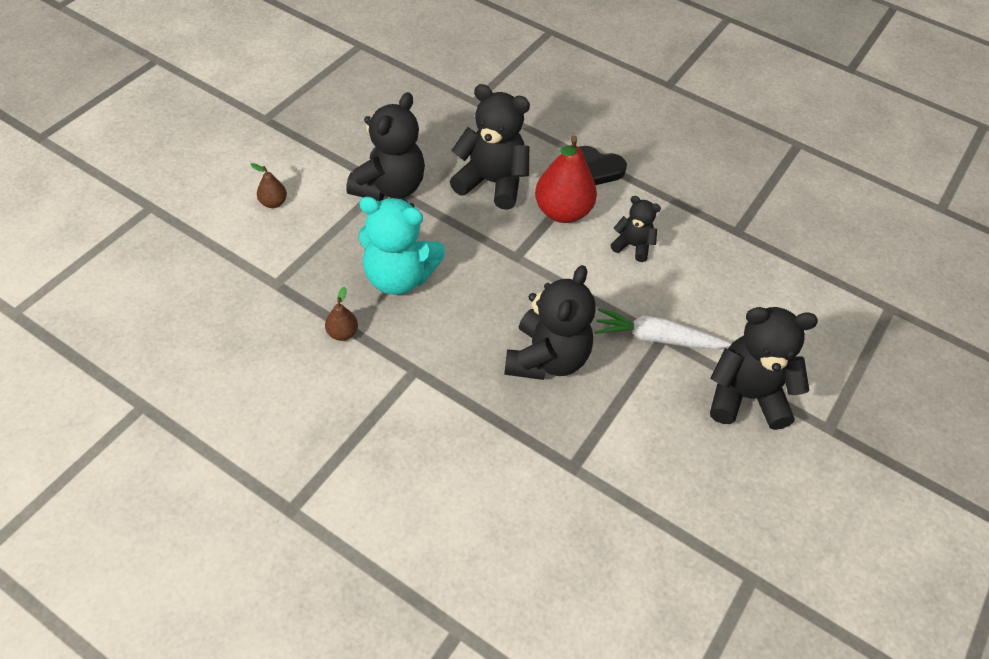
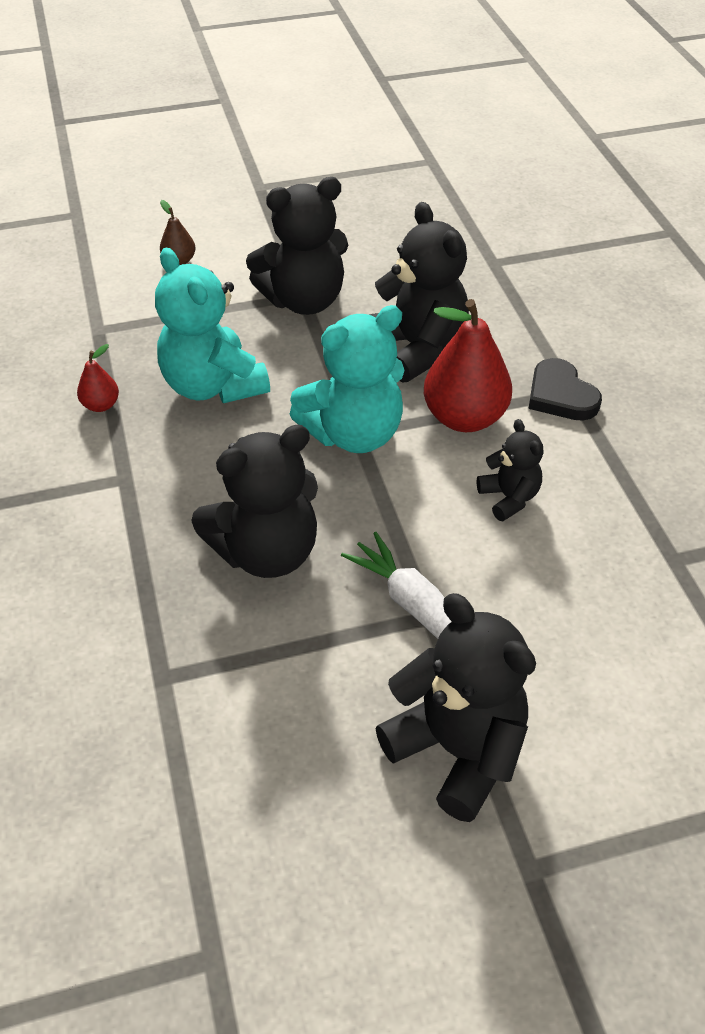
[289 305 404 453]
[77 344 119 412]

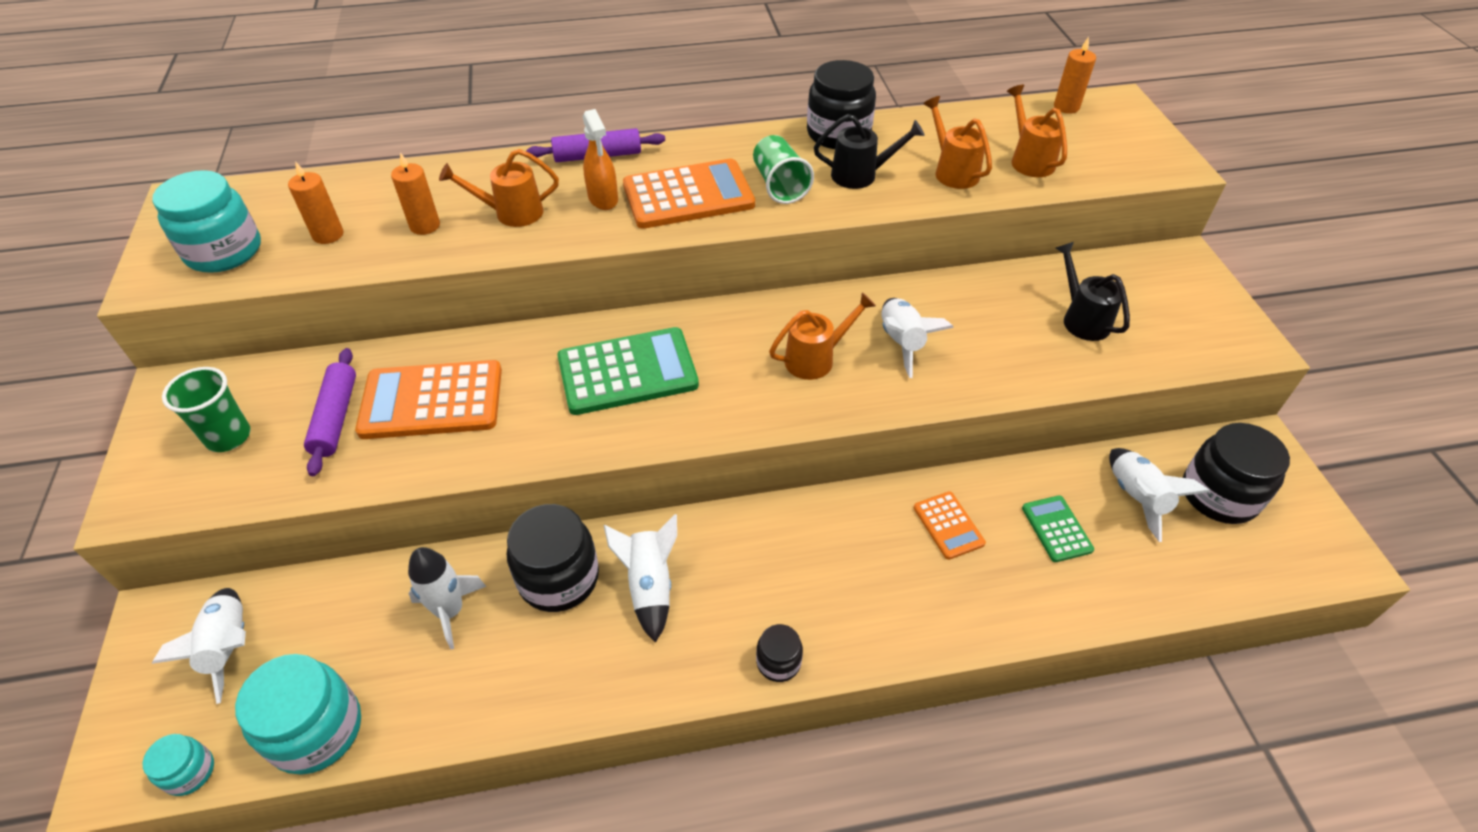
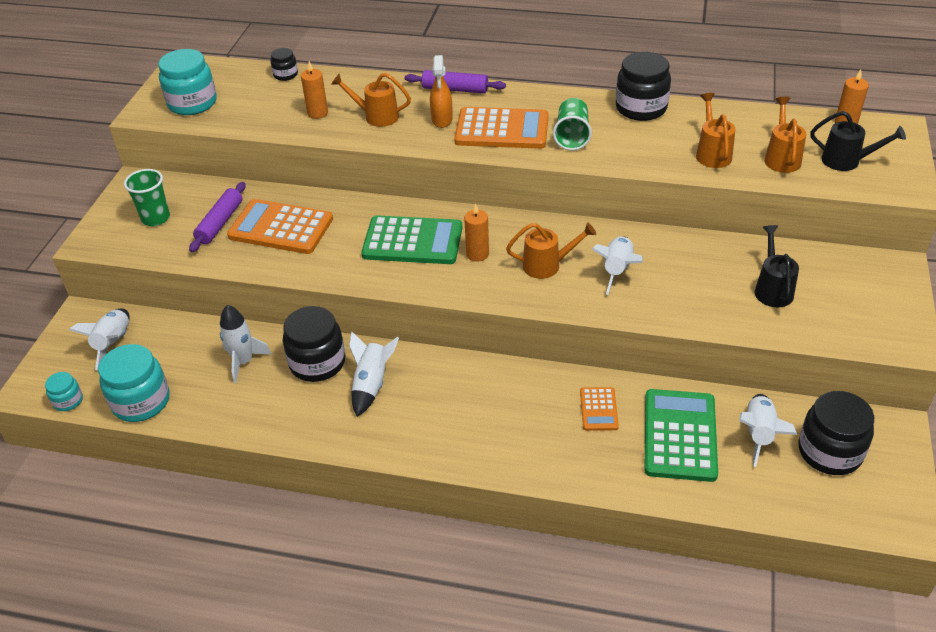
[464 203 489 262]
[271 48 298 81]
[811 111 906 171]
[644 389 718 482]

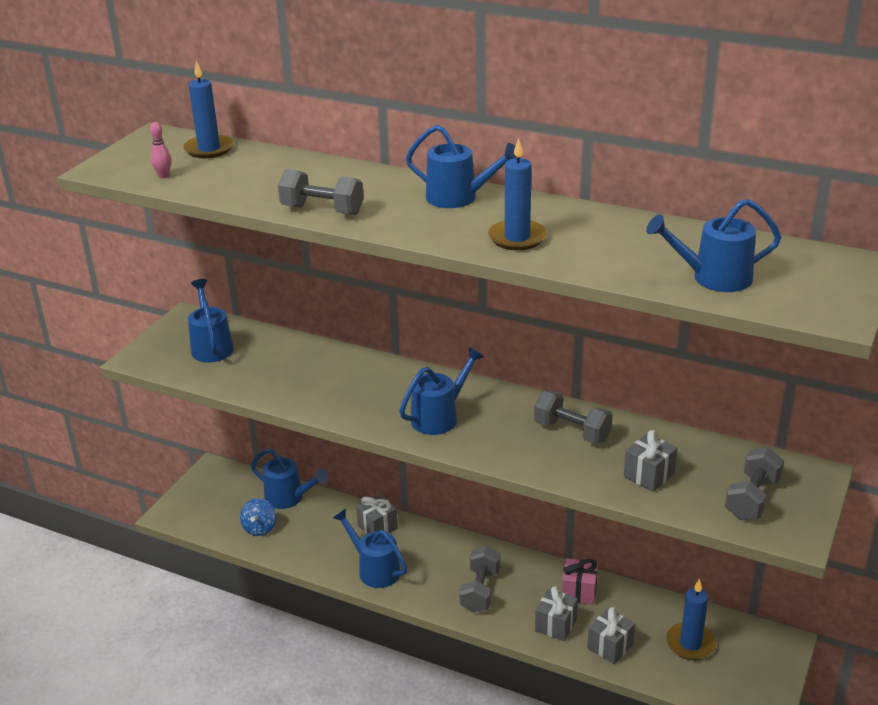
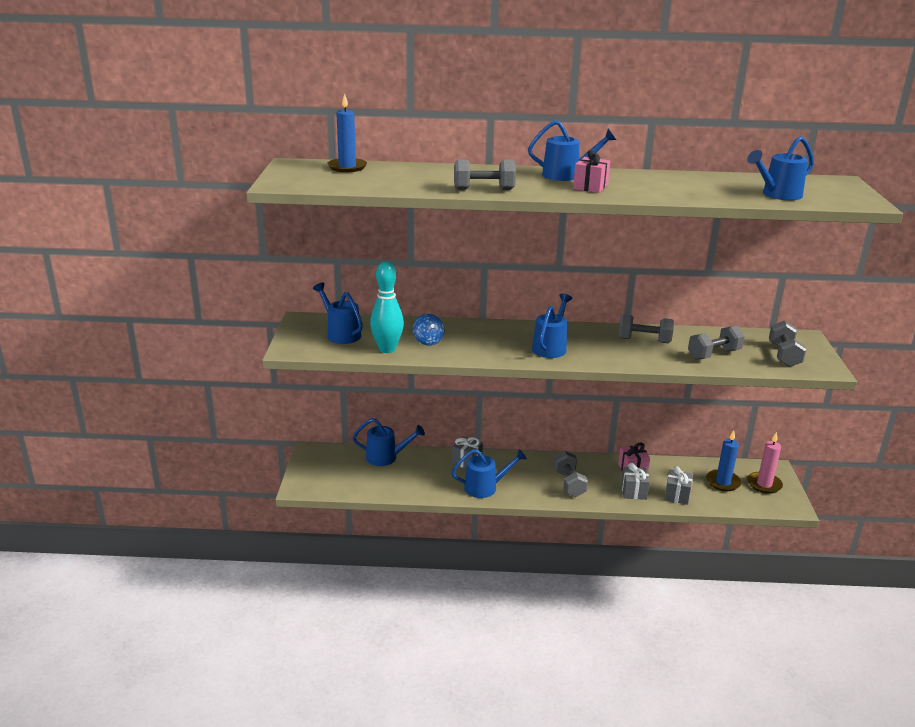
[150 122 171 178] (first image)
[488 138 547 250] (first image)
[370 261 404 353]
[573 150 610 193]
[747 432 783 494]
[413 314 444 345]
[688 326 745 360]
[451 449 527 498]

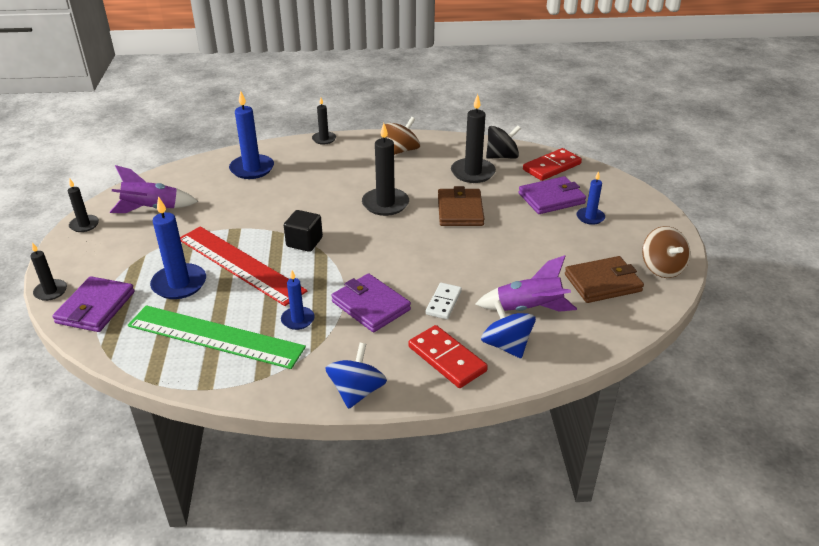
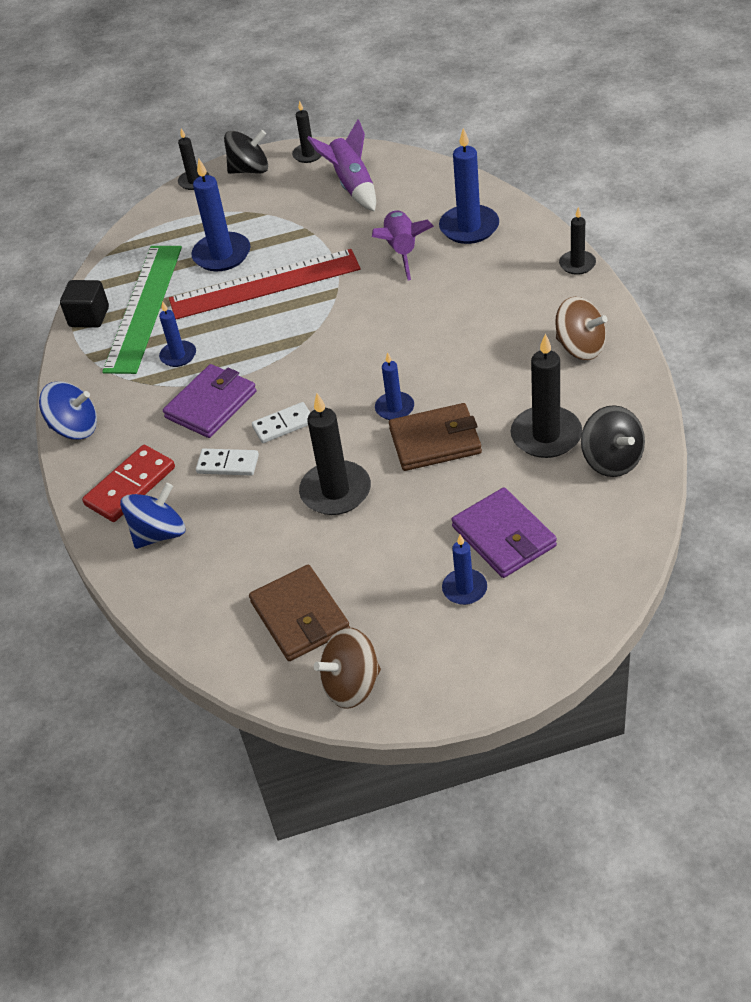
[52 276 135 332] (first image)
[523 148 582 181] (first image)
[224 130 268 174]
[252 402 310 443]
[375 352 414 420]
[60 280 109 328]
[299 393 371 515]
[372 210 434 280]
[169 249 361 319]

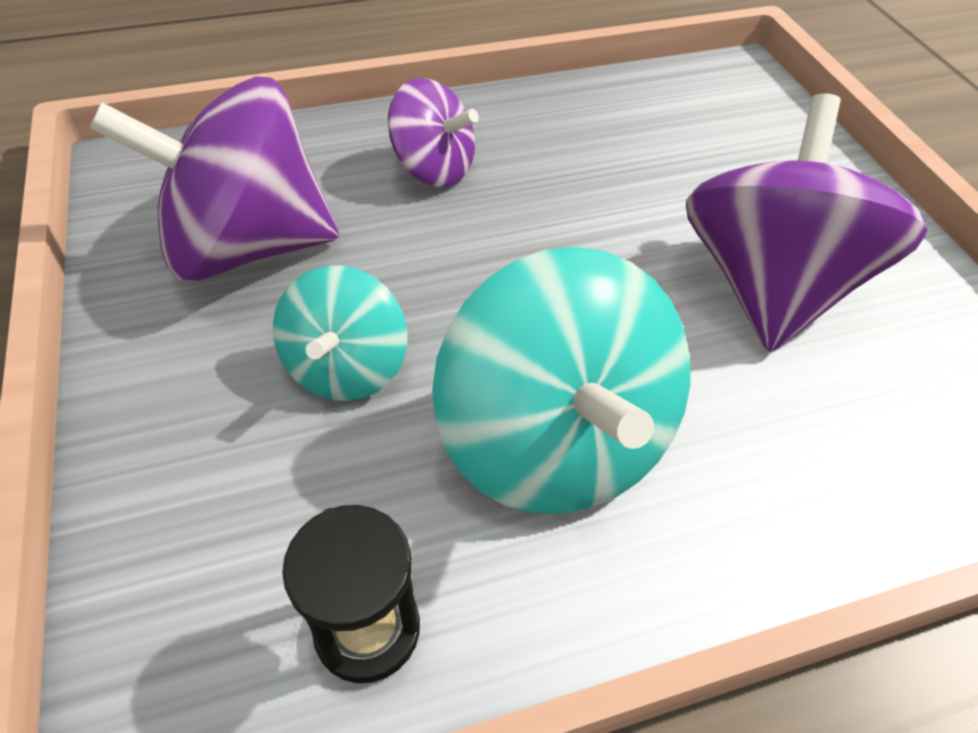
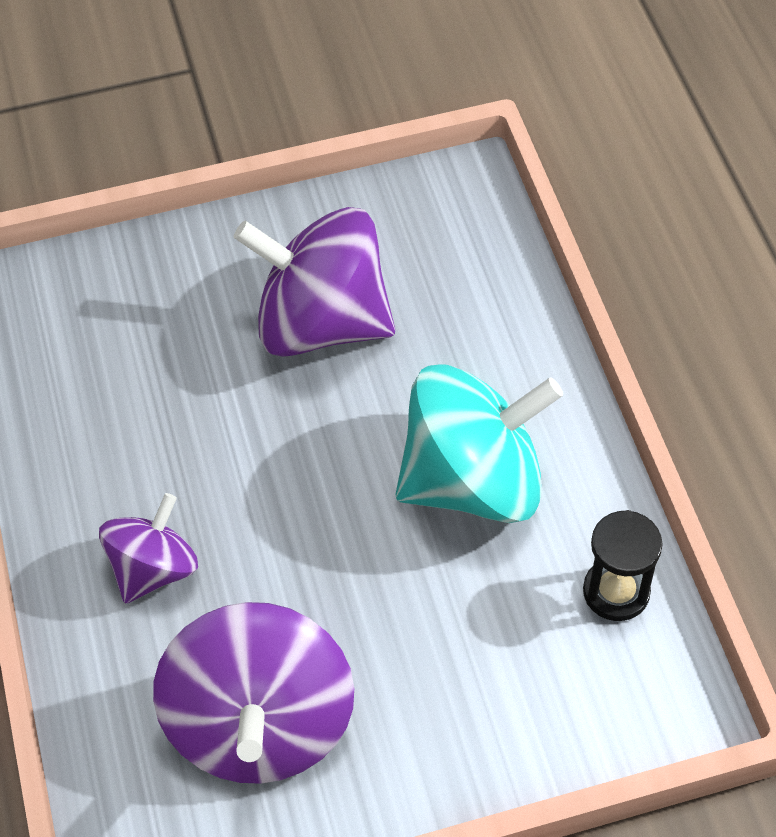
[273 265 407 401] (first image)

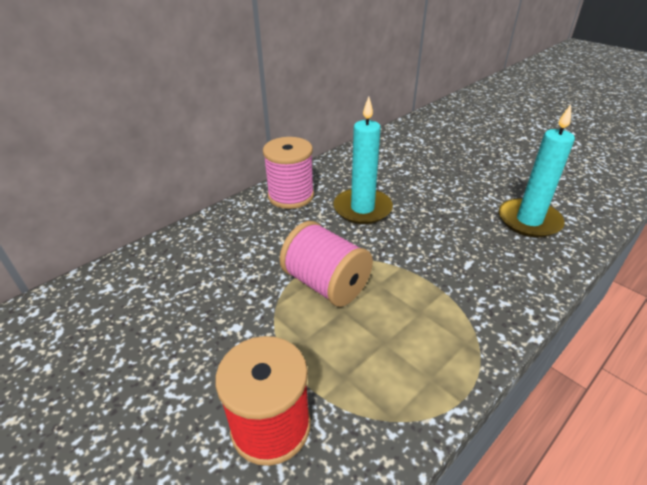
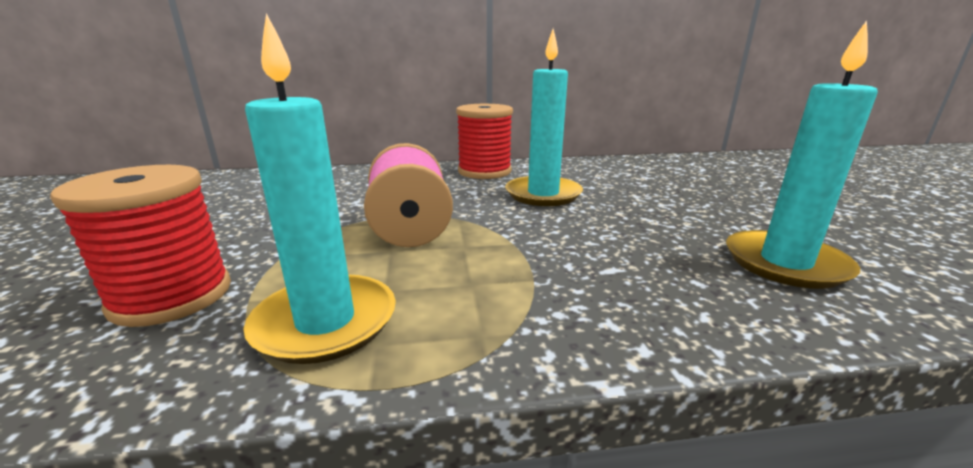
[243 13 396 364]
[456 104 513 179]

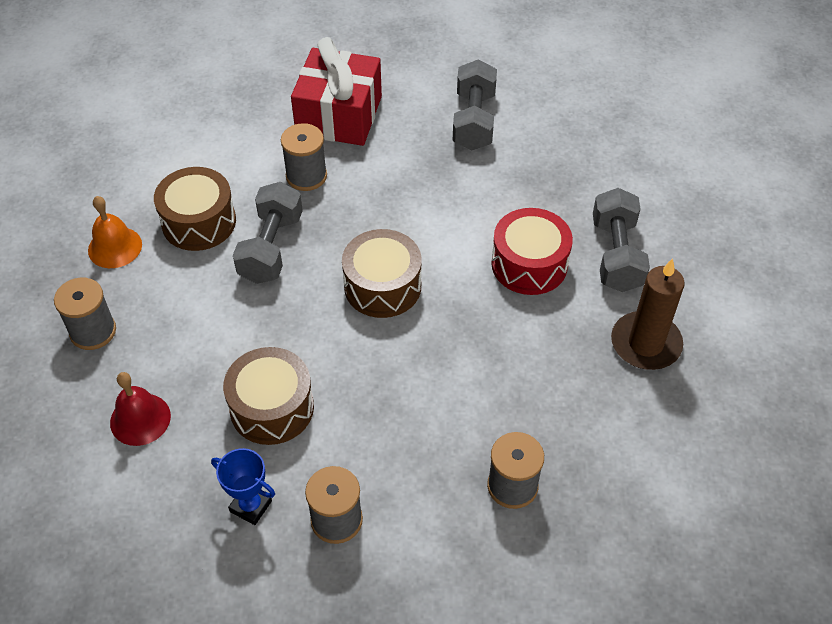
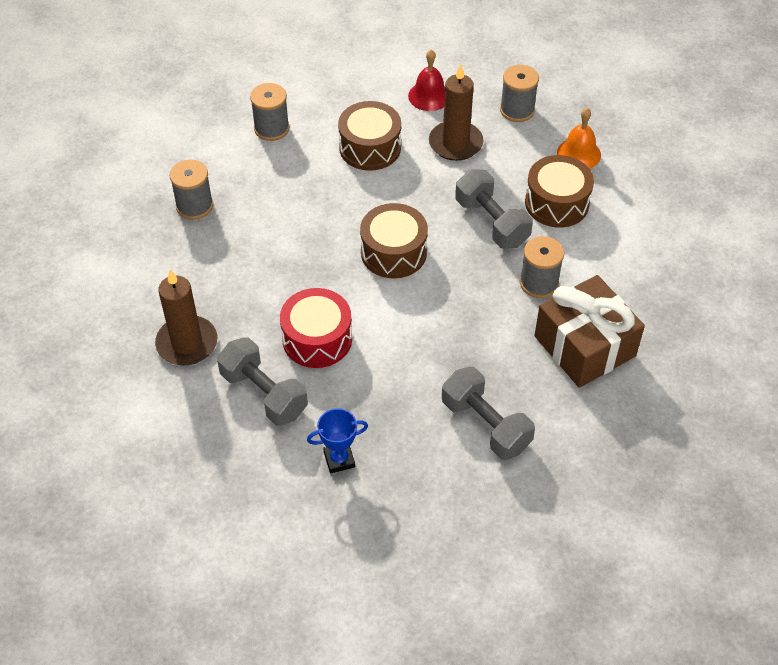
[429 64 483 161]
[307 408 368 473]
[534 275 645 388]

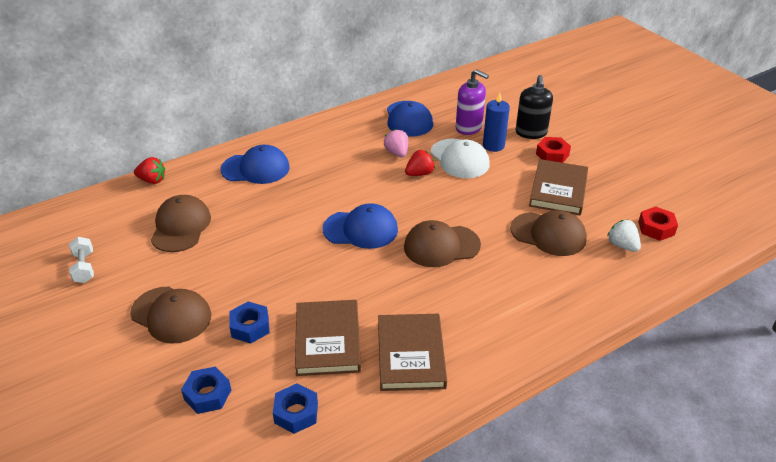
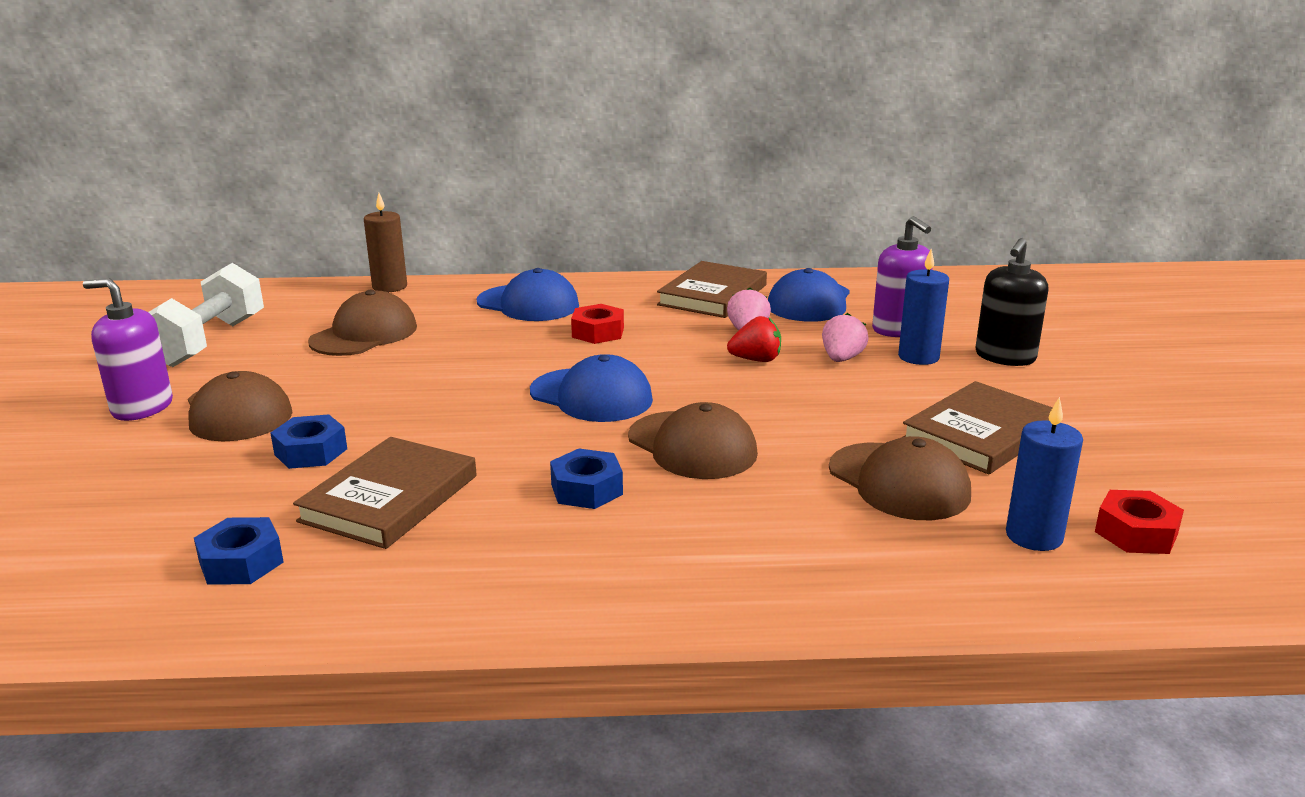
[83 278 173 421]
[550 448 623 509]
[657 261 767 318]
[571 304 624 344]
[364 193 407 292]
[822 313 869 362]
[1006 397 1083 551]
[628 402 758 479]
[149 263 264 367]

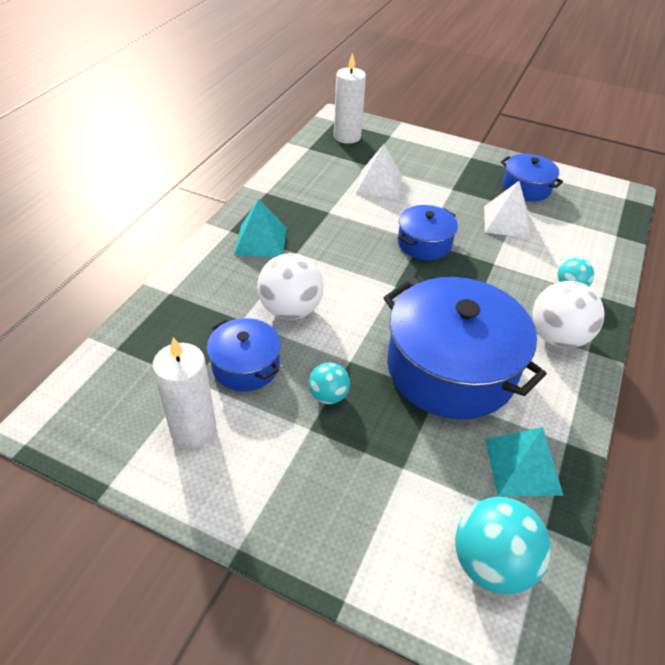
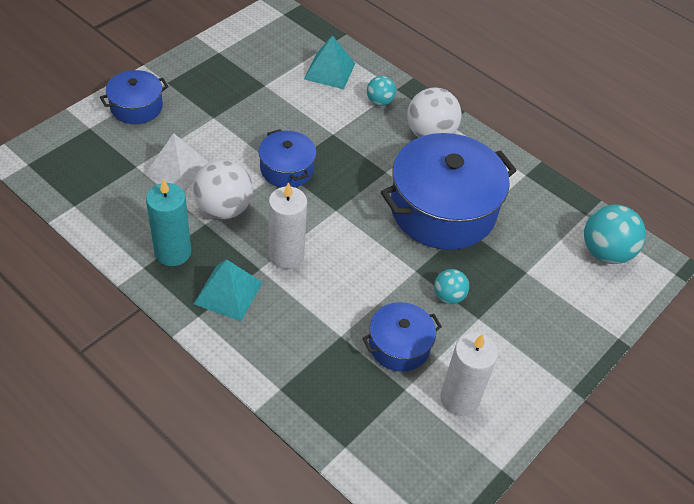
[484 181 531 238] (first image)
[146 179 191 266]
[193 160 253 219]
[268 182 307 269]
[304 35 355 89]
[100 70 169 124]

